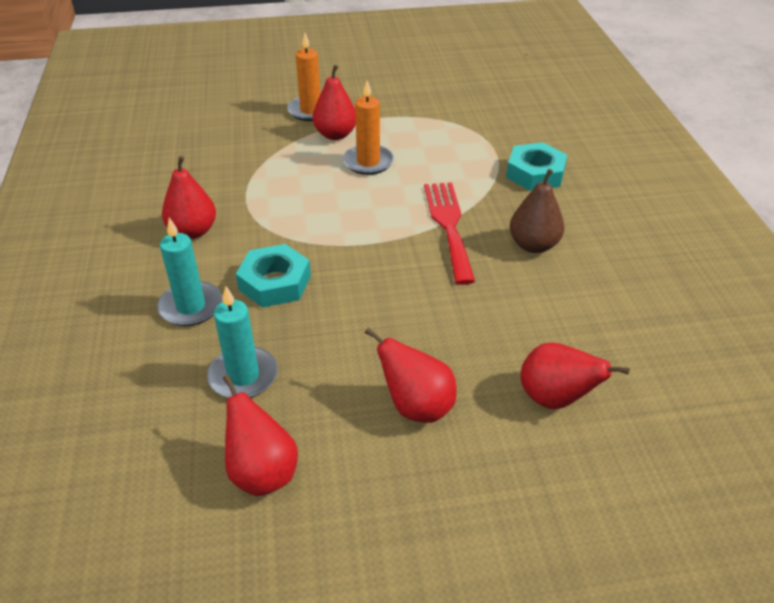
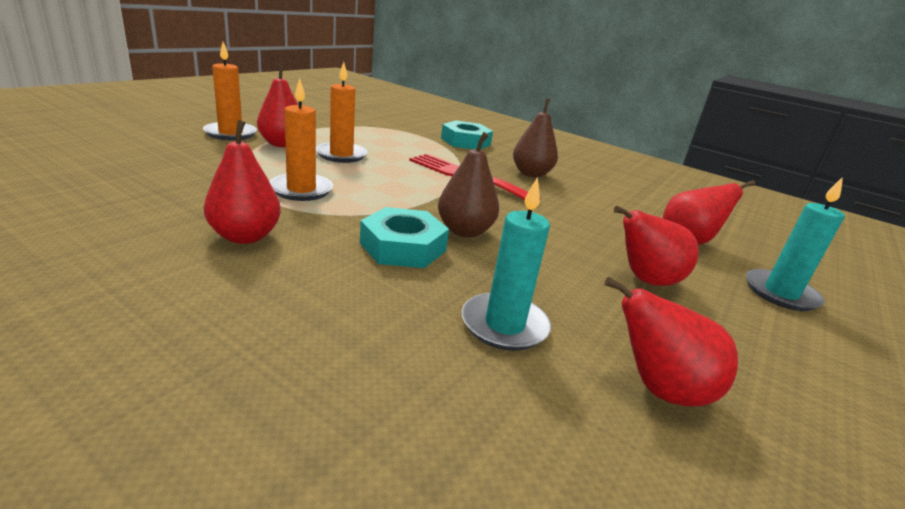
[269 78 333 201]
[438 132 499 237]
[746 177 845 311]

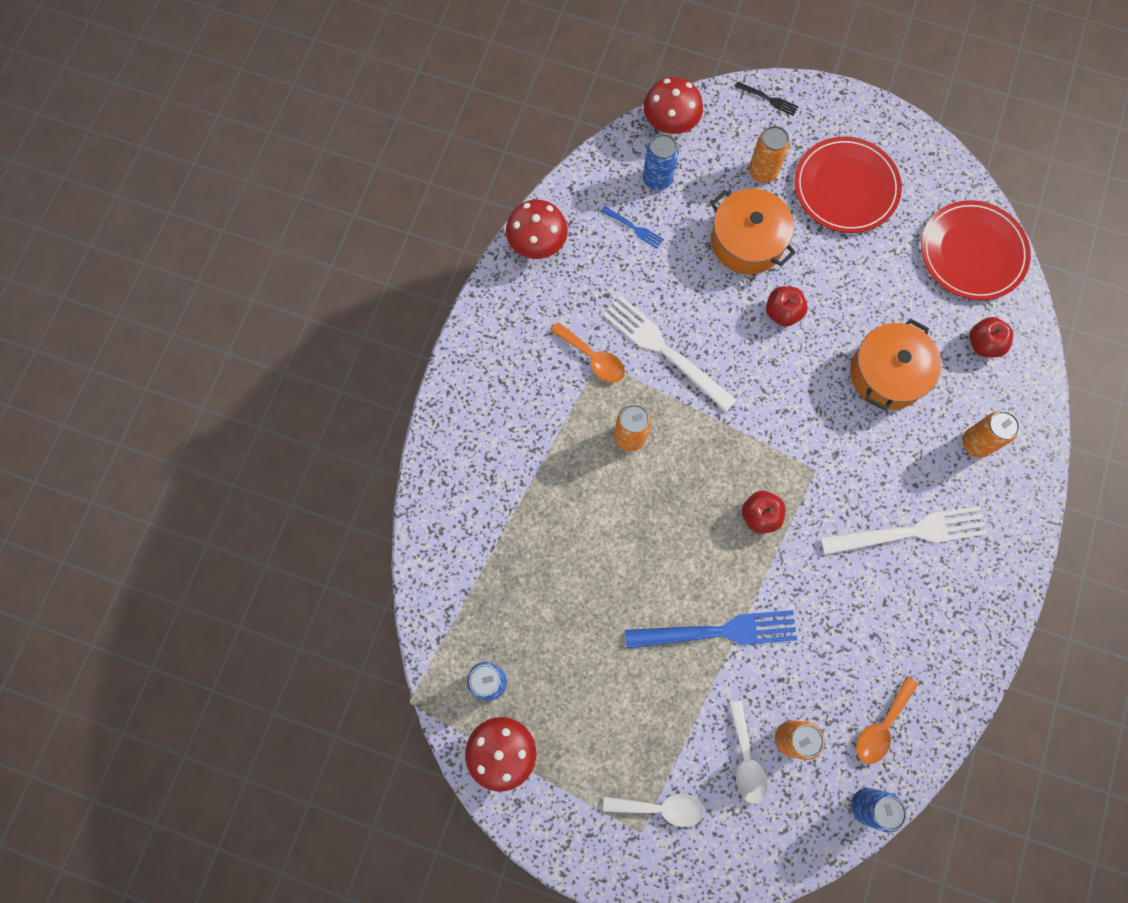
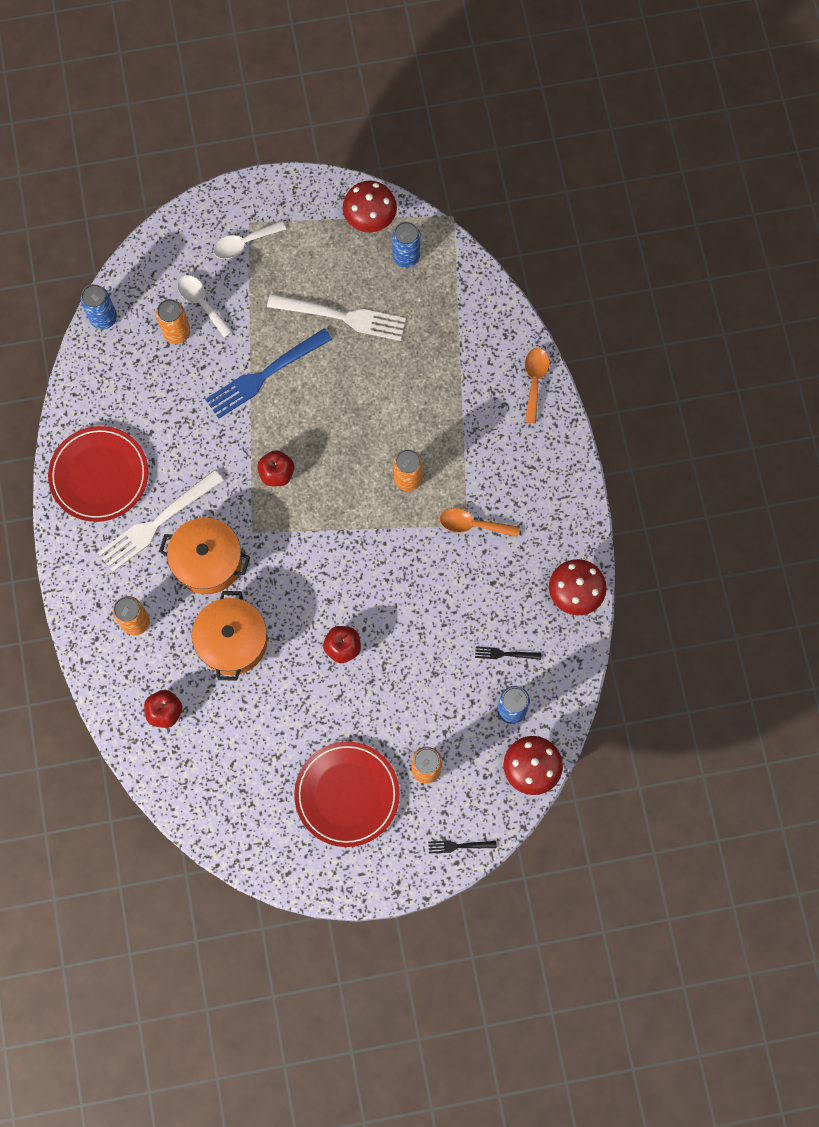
[267 294 406 341]
[159 518 250 594]
[525 348 549 423]
[48 426 148 522]
[475 646 541 660]

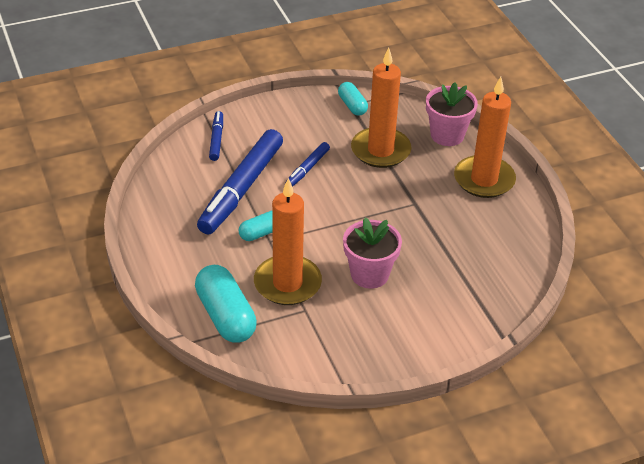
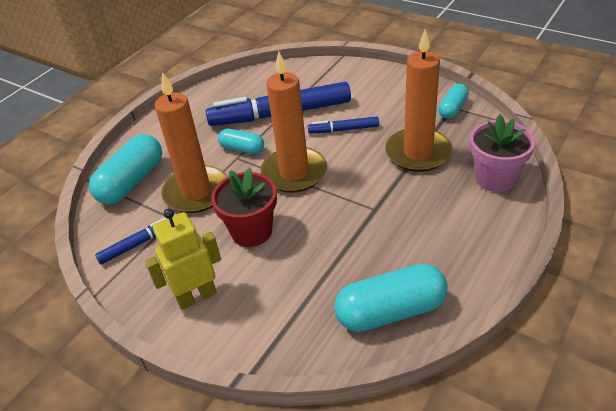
[145 209 221 310]
[334 264 447 332]
[95 217 167 264]
[261 51 327 193]
[211 168 277 247]

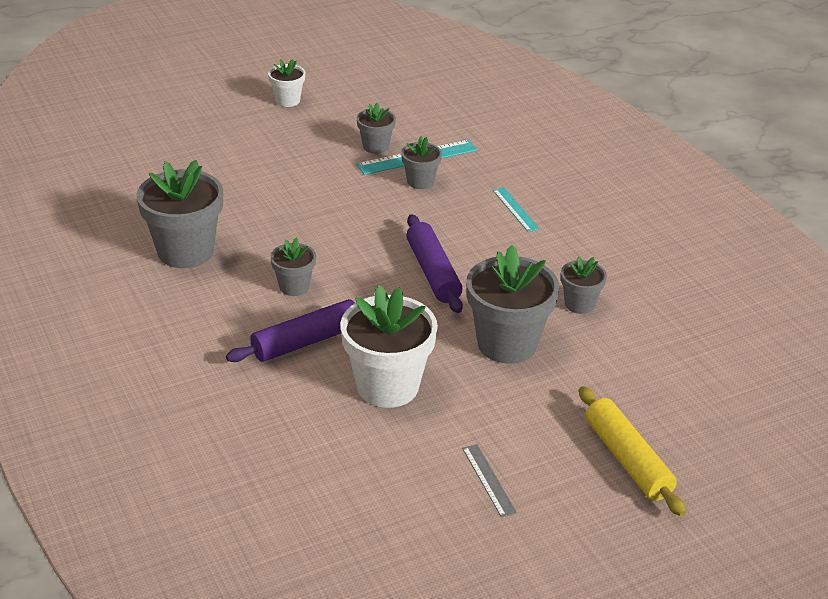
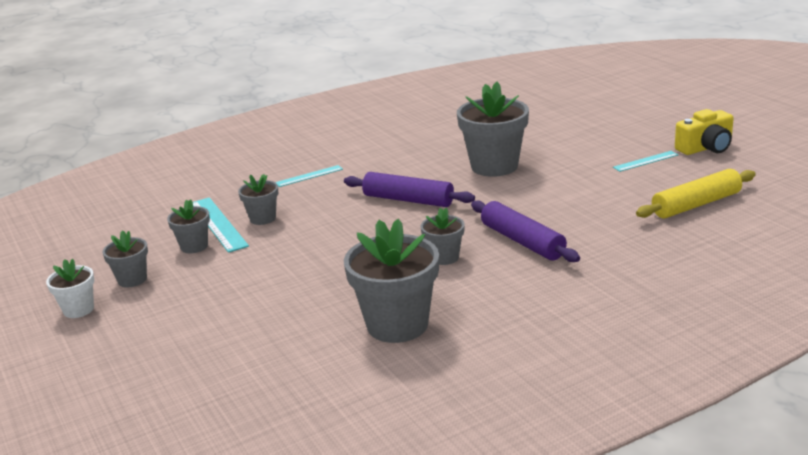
[340 285 438 408] (first image)
[675 109 734 155]
[103 230 148 287]
[636 169 756 218]
[613 151 678 172]
[344 172 475 207]

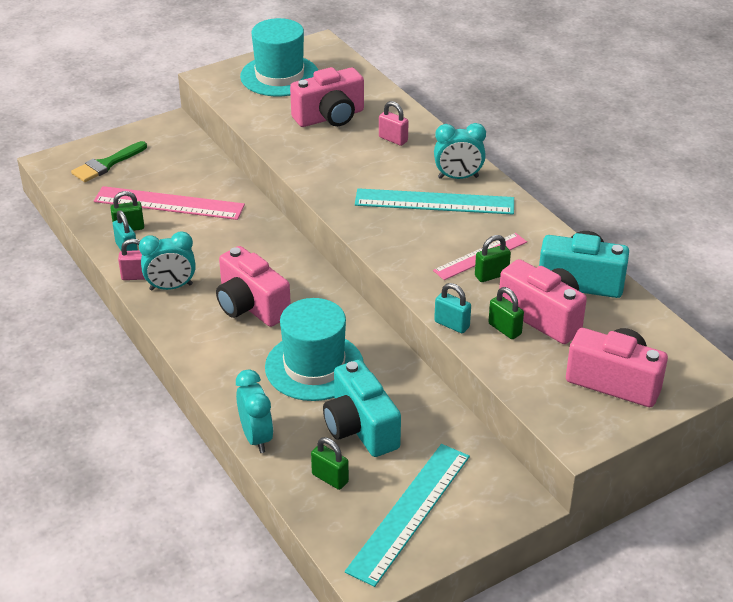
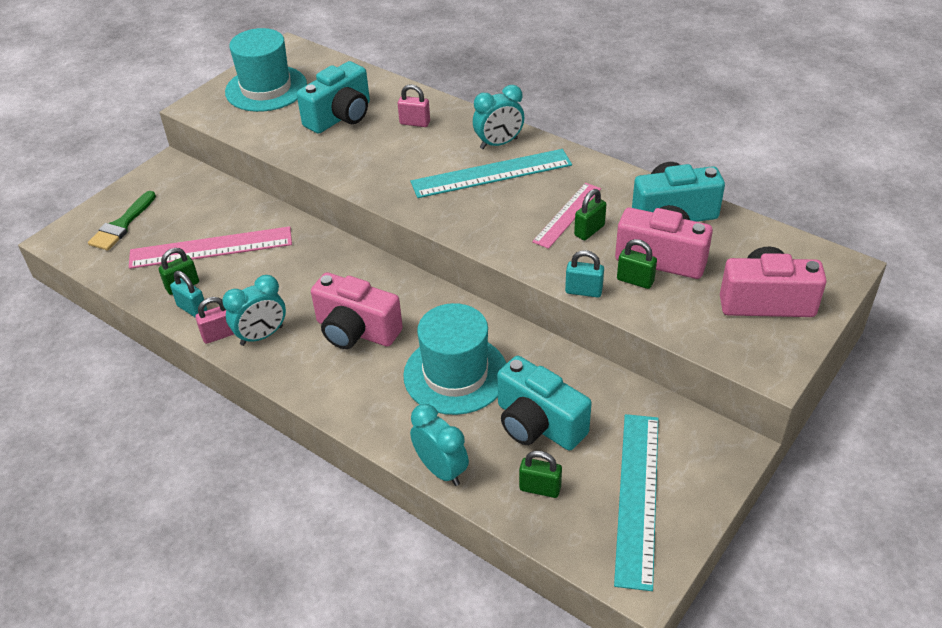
[297 61 370 134]

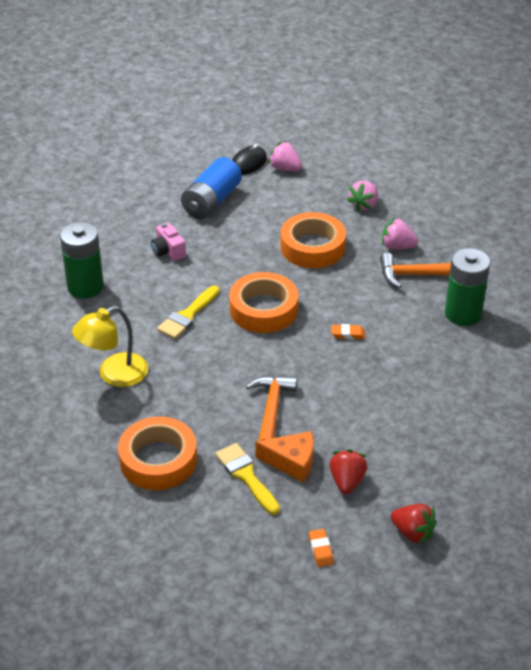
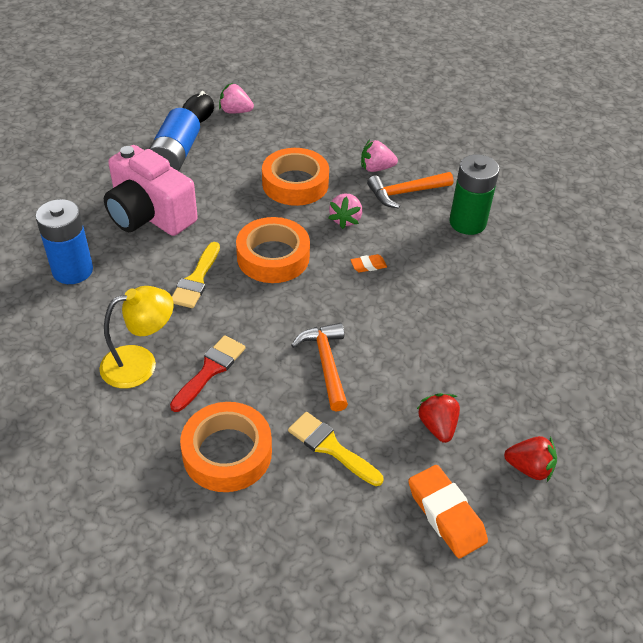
[255 431 314 483] (first image)
[170 335 246 412]
[329 194 362 229]
[36 199 93 284]
[99 286 174 388]
[104 145 198 236]
[408 465 488 558]

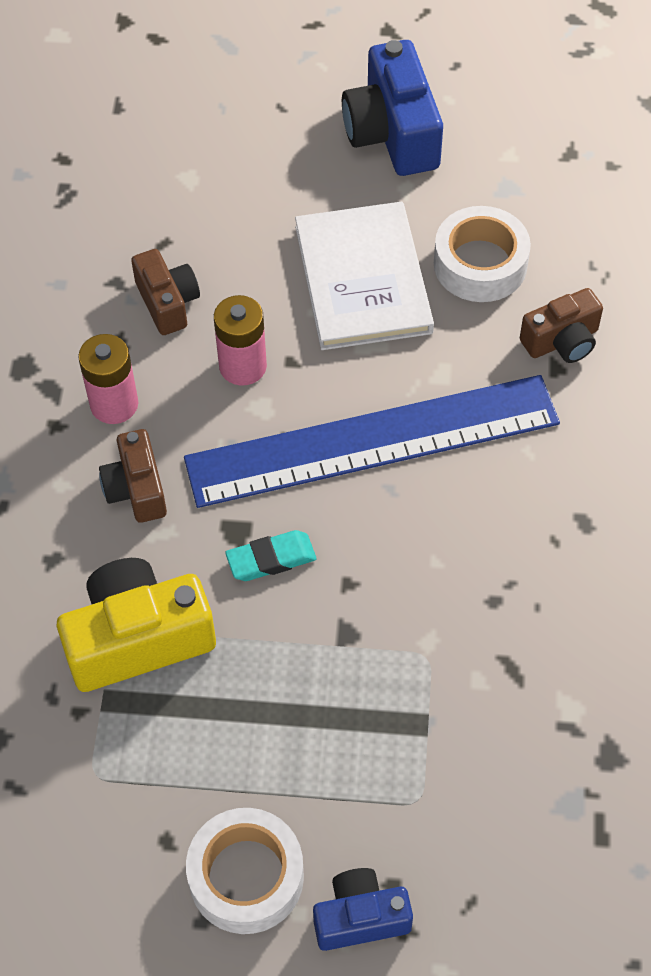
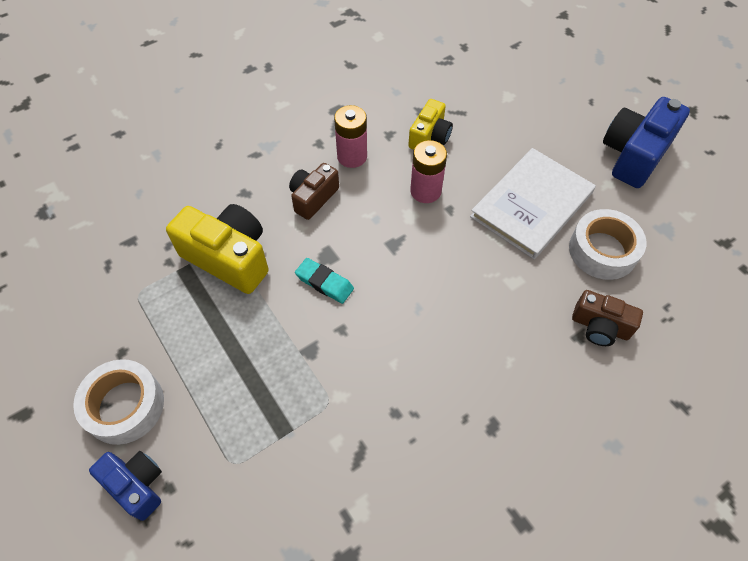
[184 375 560 508] (first image)
[408 99 453 150]

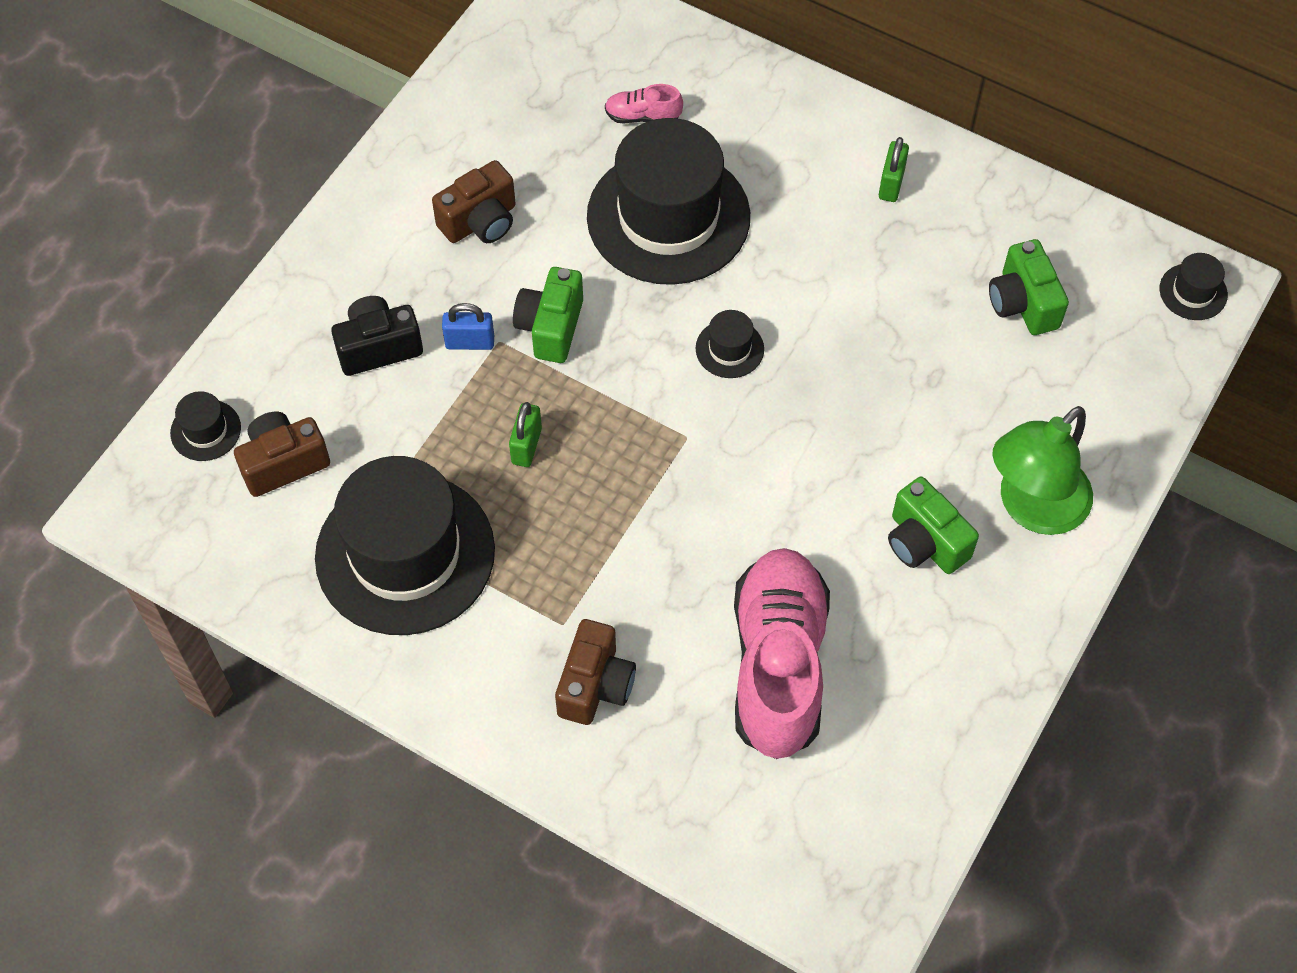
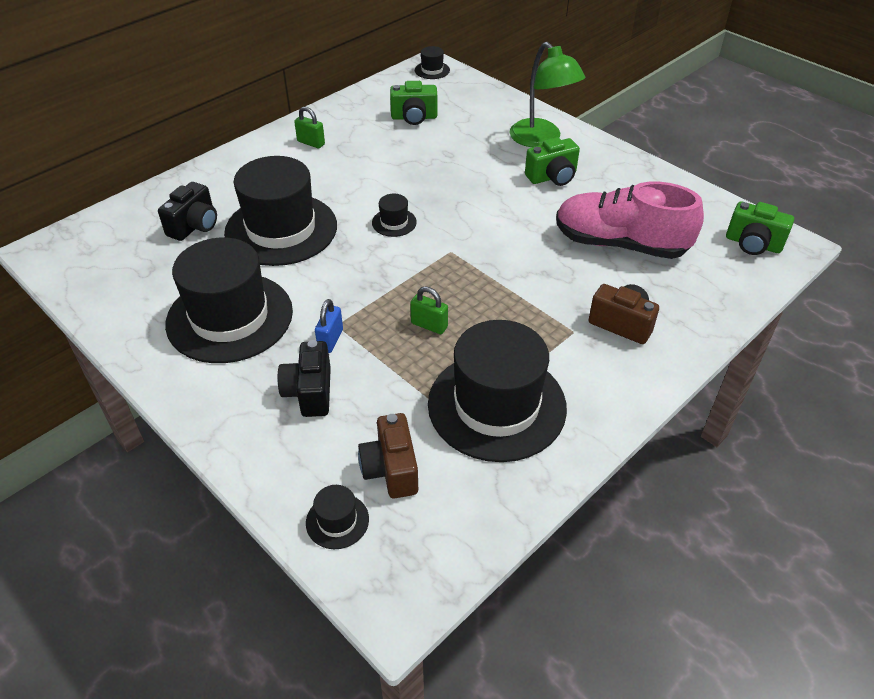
[726 201 794 255]
[165 238 293 363]
[158 182 217 241]

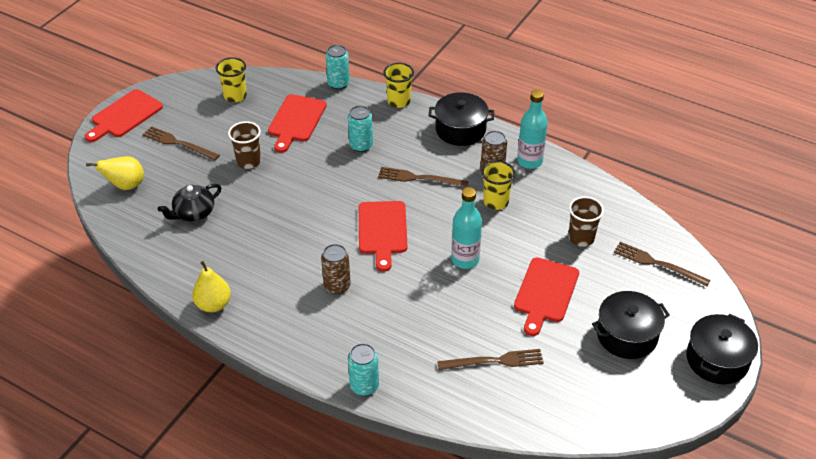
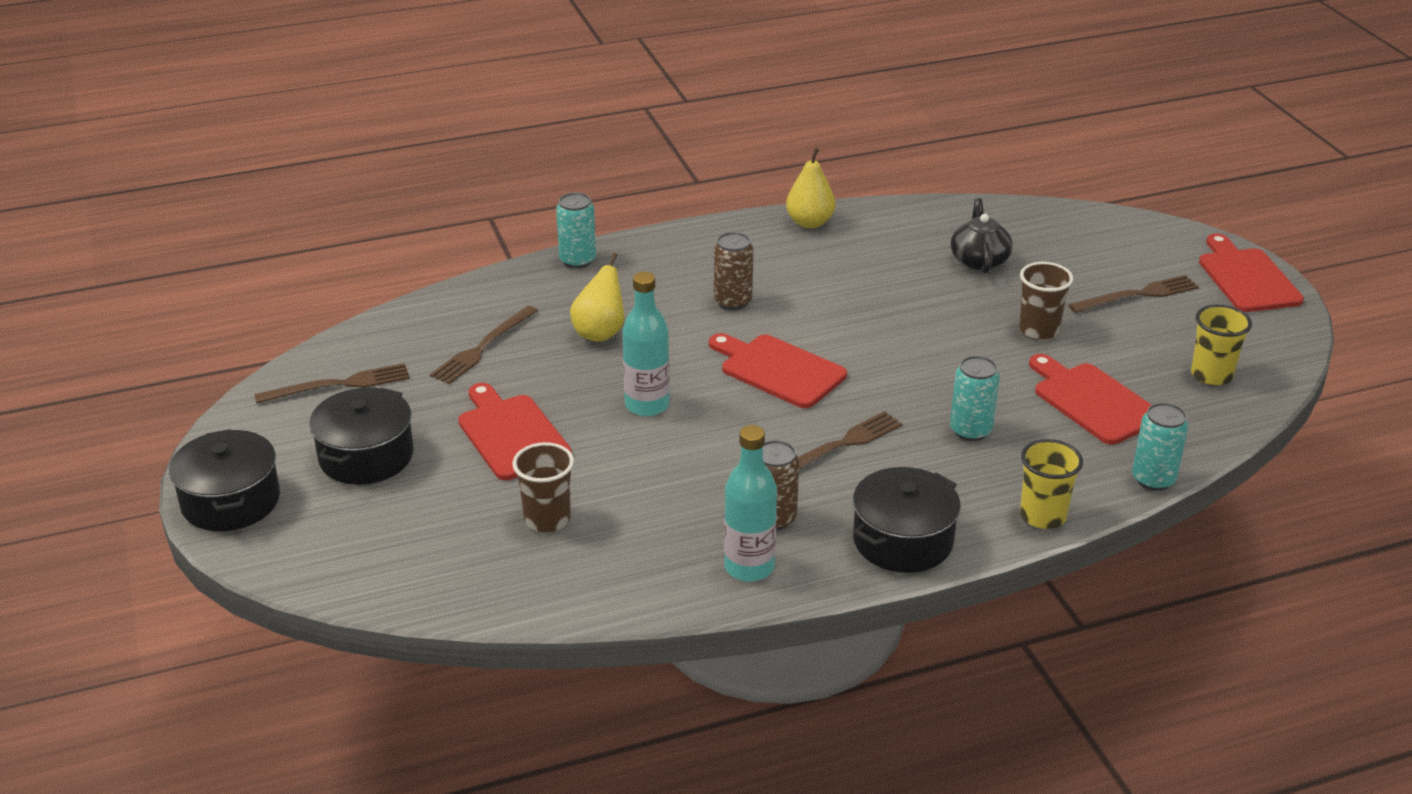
[482 161 515 210] (first image)
[570 252 624 342]
[254 363 410 404]

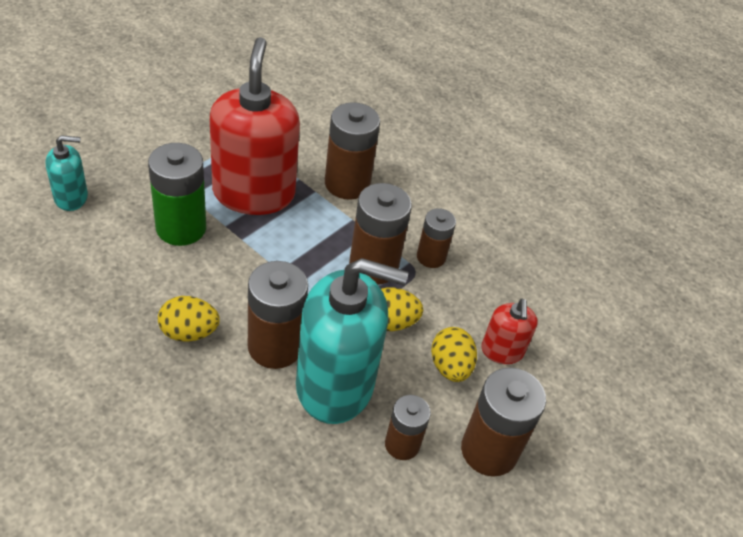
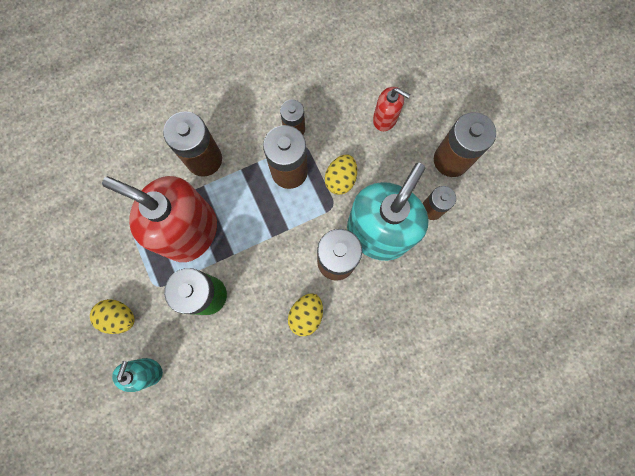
[90 299 135 334]

